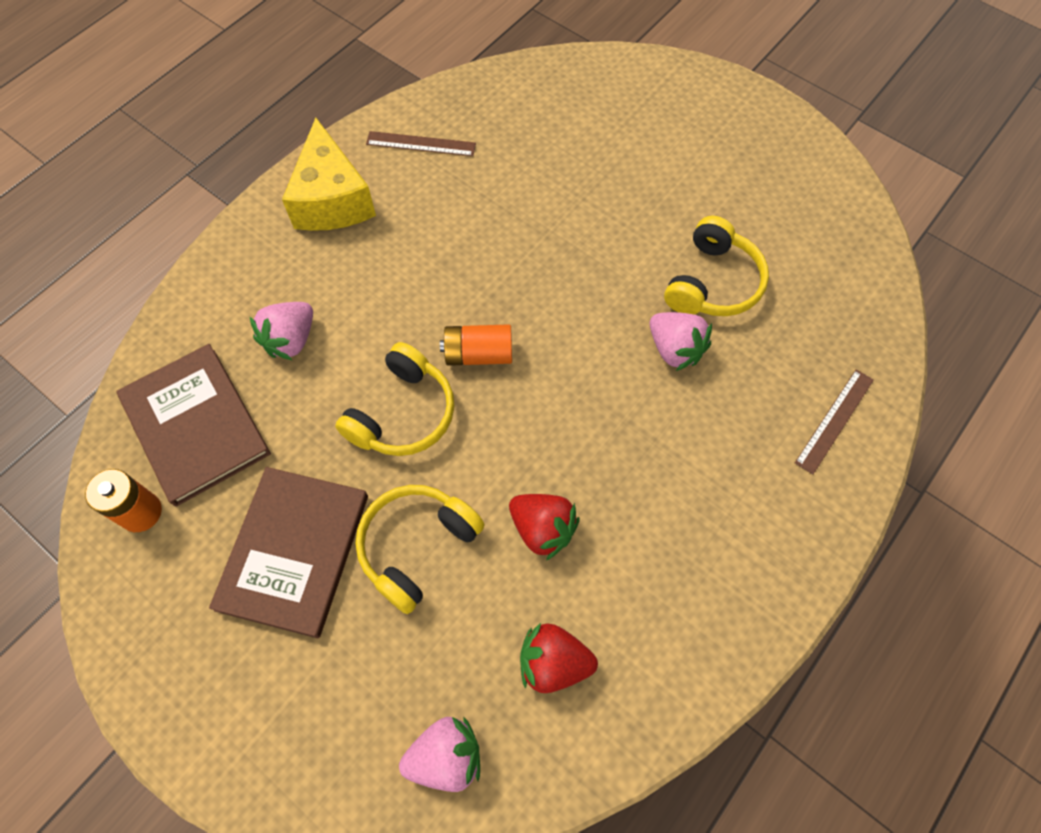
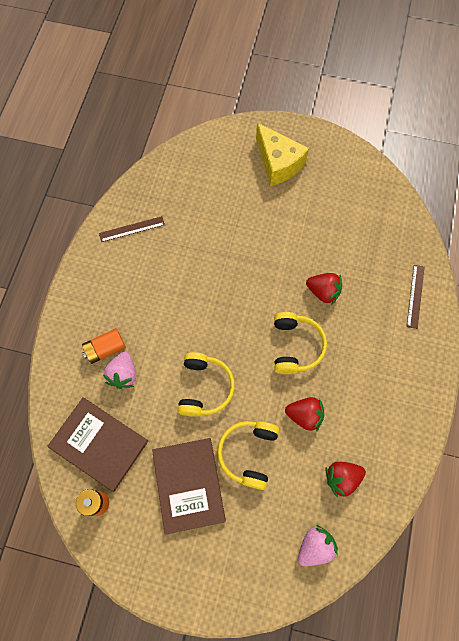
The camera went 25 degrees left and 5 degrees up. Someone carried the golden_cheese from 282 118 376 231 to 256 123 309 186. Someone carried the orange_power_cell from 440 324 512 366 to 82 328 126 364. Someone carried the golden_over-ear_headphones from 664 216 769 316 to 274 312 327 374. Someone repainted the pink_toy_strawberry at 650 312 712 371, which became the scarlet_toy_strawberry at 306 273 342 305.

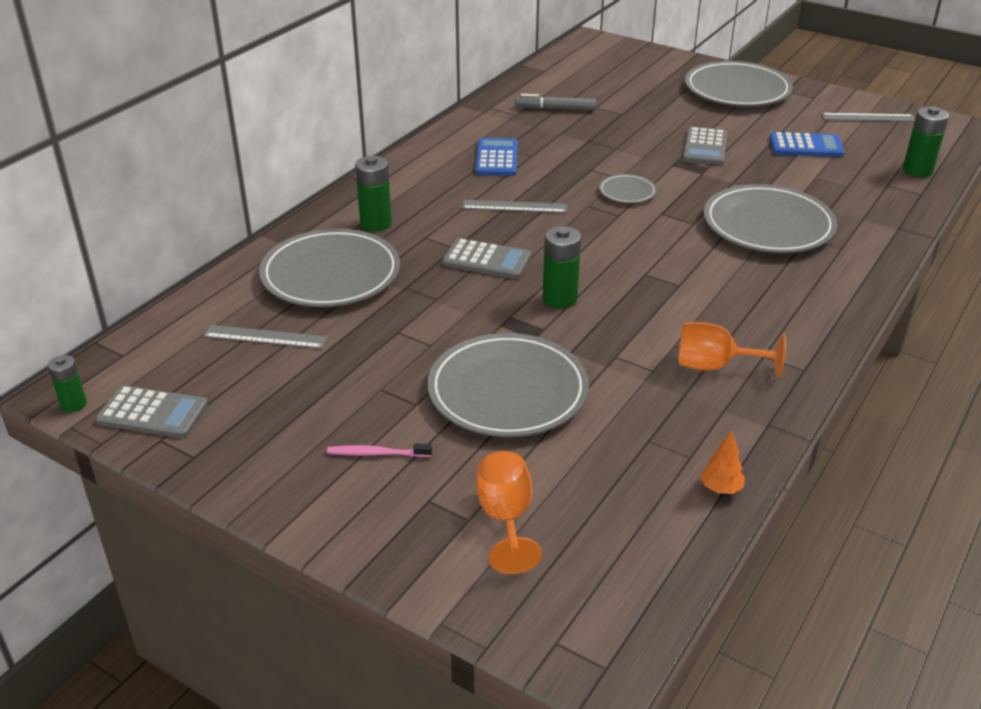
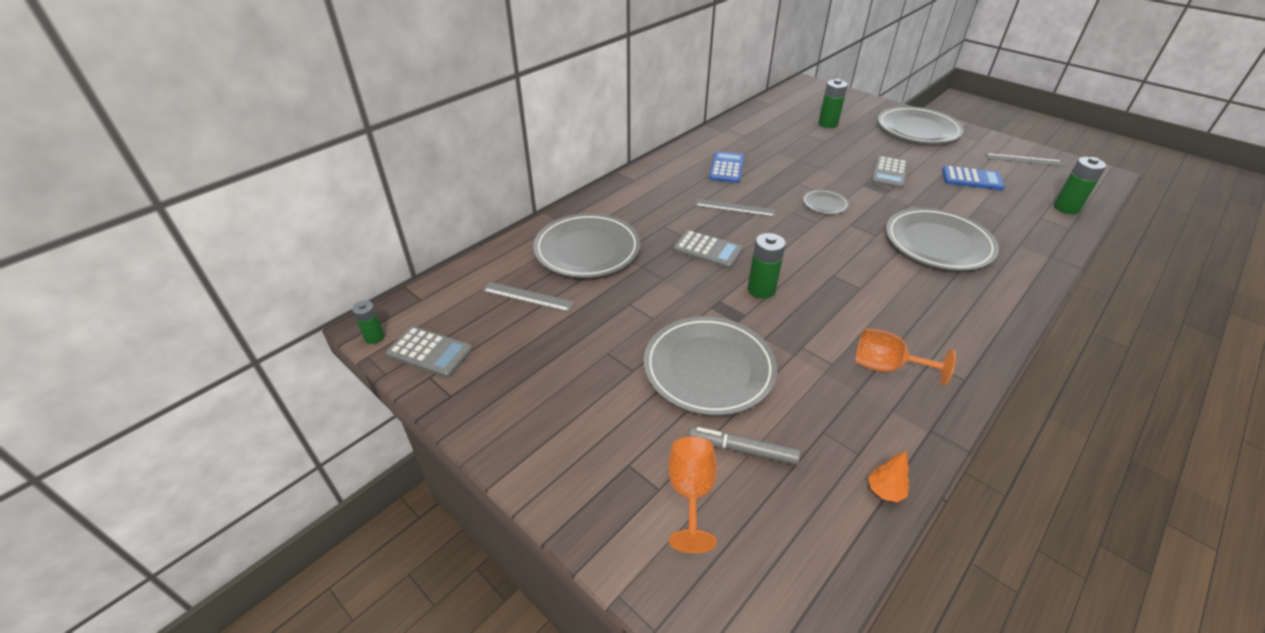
The camera went 10 degrees right and 5 degrees up. Someone took away the pink_tooth_brush at 327 443 432 457. Someone carried the green_power_cell from 355 156 392 231 to 818 79 848 128. Someone carried the ash-grey_marker_pen from 515 94 596 110 to 688 427 801 465.

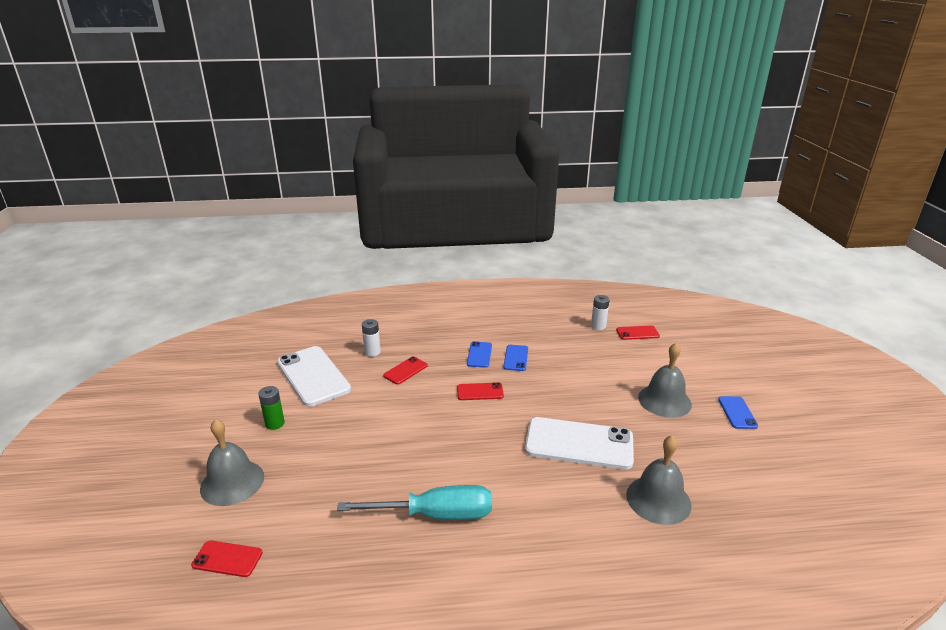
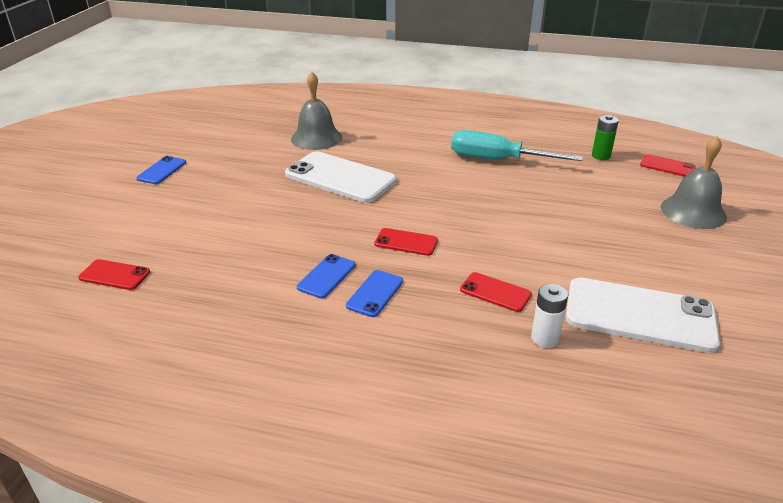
The camera went 160 degrees left and 5 degrees up. Someone took away the white_power_cell at 591 295 610 330. Someone took away the ash-grey_bell at 638 343 692 418. Someone carried the green_power_cell from 258 386 285 430 to 592 115 619 160. Someone rotated the white_phone at 277 346 351 407 by 60 degrees counterclockwise. Someone rotated the scarlet_phone at 383 356 428 385 by 60 degrees clockwise.

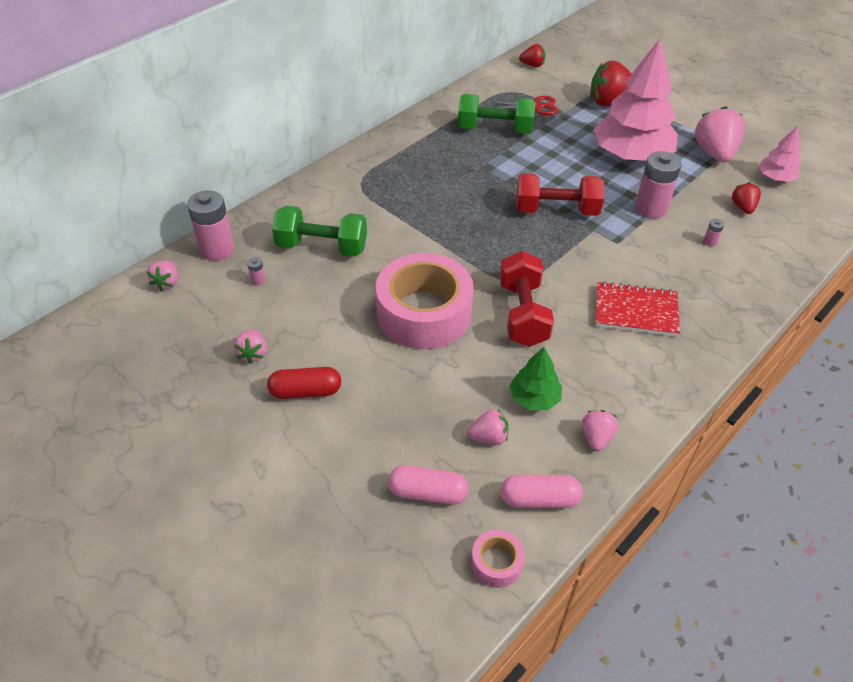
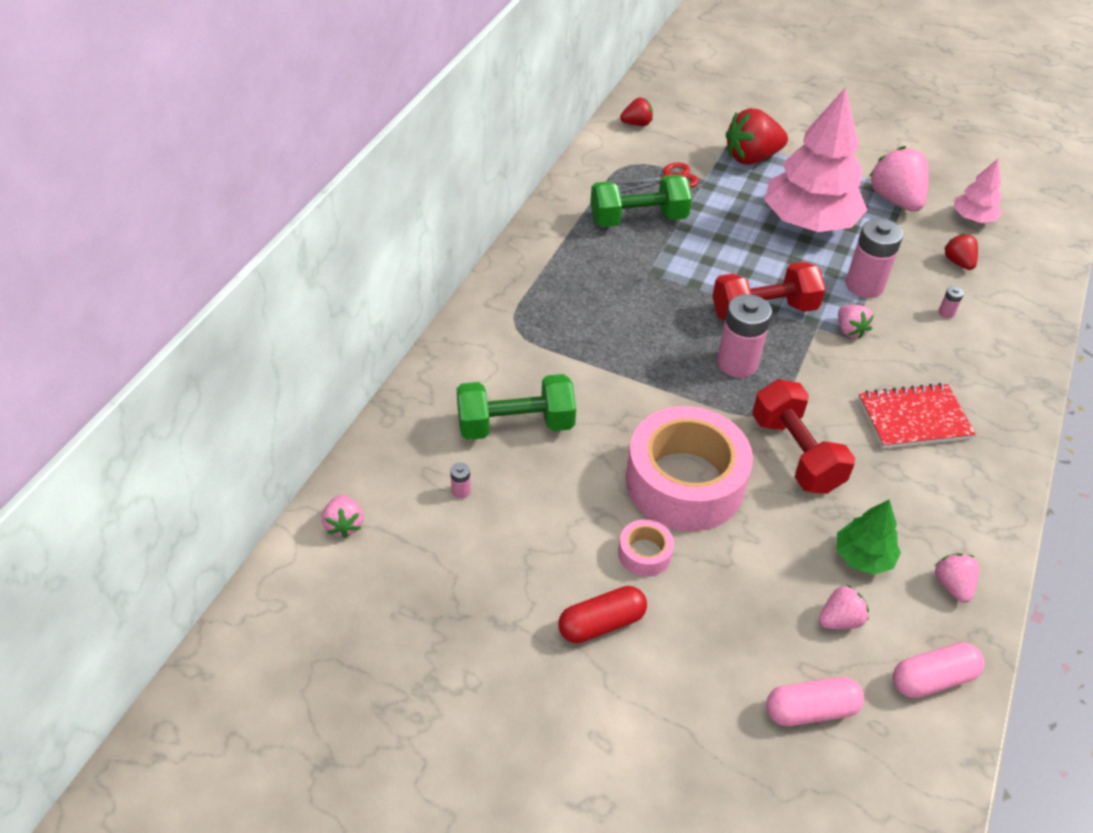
The camera went 20 degrees left and 0 degrees up. Someone carried the pink_power_cell from 187 190 234 261 to 717 294 772 378. Someone carried the pink_toy_strawberry from 233 330 267 363 to 838 305 874 339. Someone carried the pink_roll_of_tape from 471 530 525 588 to 618 519 674 577.

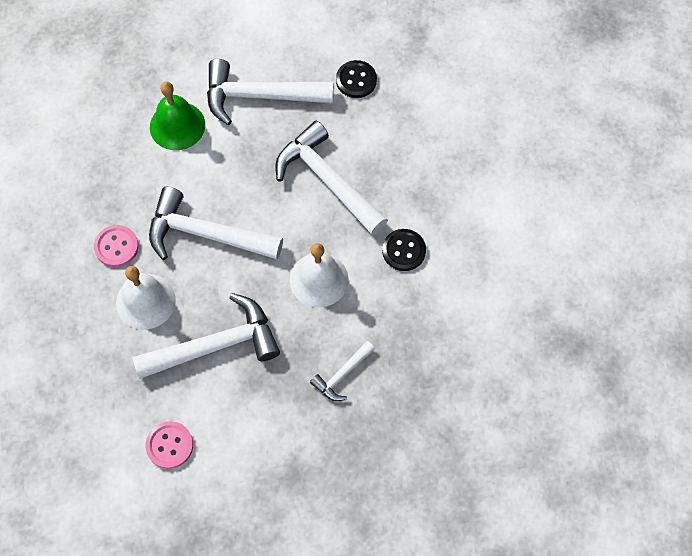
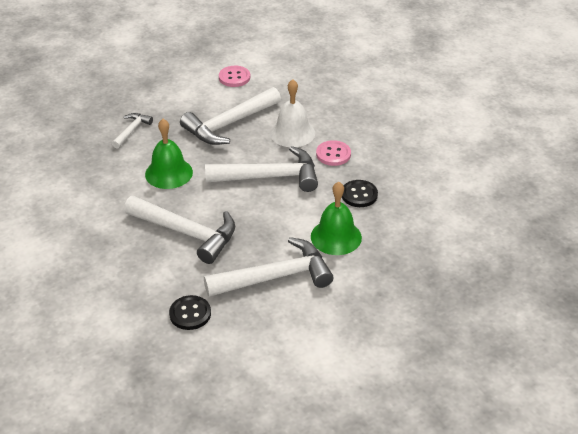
The camera went 160 degrees right and 25 degrees down. Someone carried the ebony_button from 382 229 426 271 to 342 180 378 207. Someone repainted the white_bell at 290 243 349 307, which became the green_bell at 145 119 193 189.

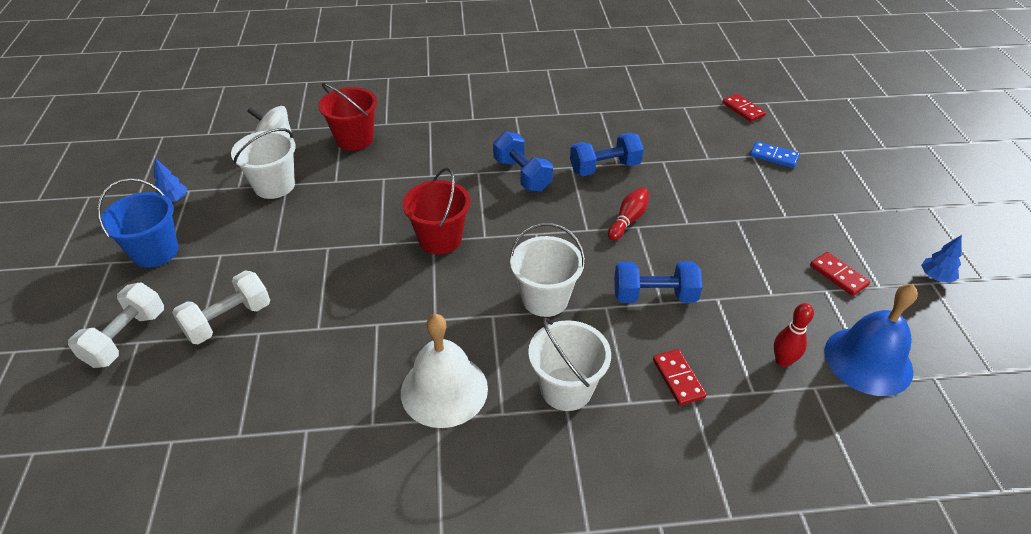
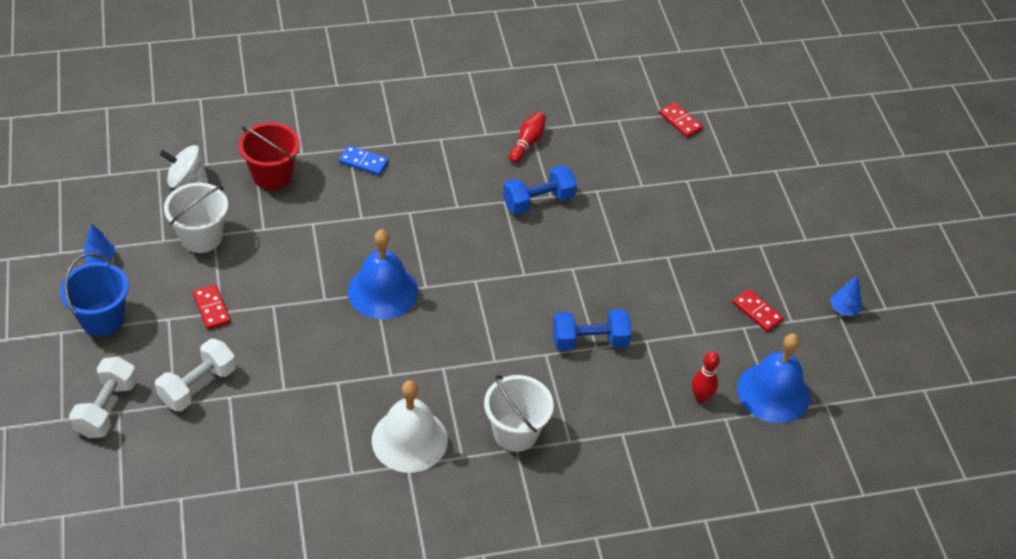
The camera went 10 degrees left and 5 degrees up. Someone took away the royal_blue_hand_weight at 493 131 553 192. Someone took away the white_sand_bucket at 510 223 585 317. Someone carried the scarlet_tenpin from 608 187 649 241 to 509 112 546 163. Someone carried the scarlet_domino_tile from 653 349 707 406 to 193 284 231 330. Someone carried the royal_blue_domino_tile from 750 141 800 168 to 339 145 389 176. Someone swapped the scarlet_sand_bucket at 403 168 470 254 for the royal_blue_bell at 348 229 418 319.

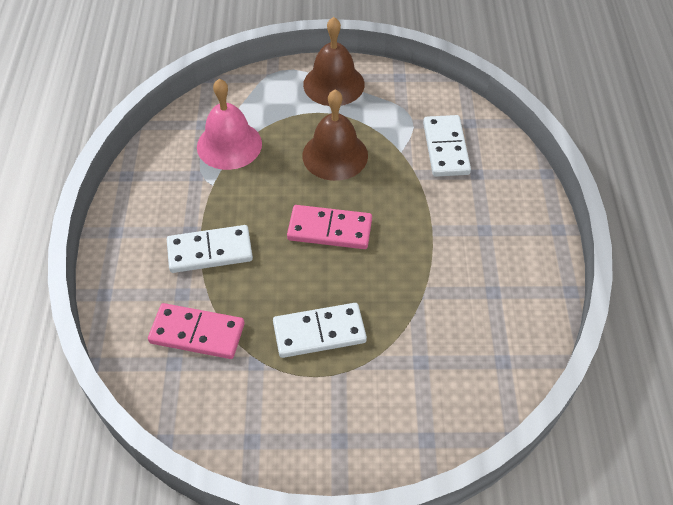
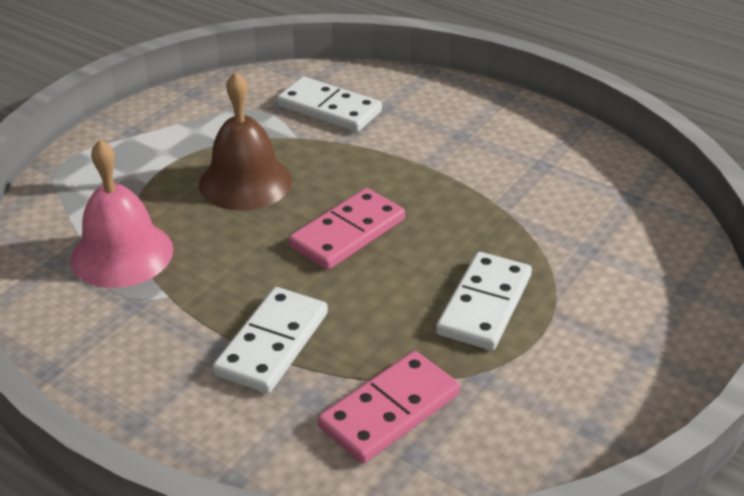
The camera went 55 degrees left and 15 degrees down. Someone took away the russet_bell at 303 17 365 106.

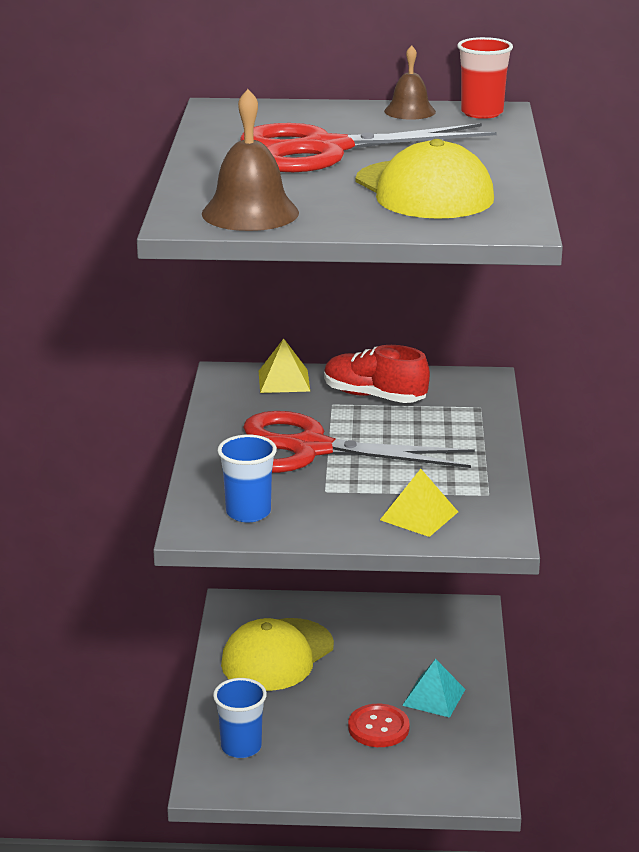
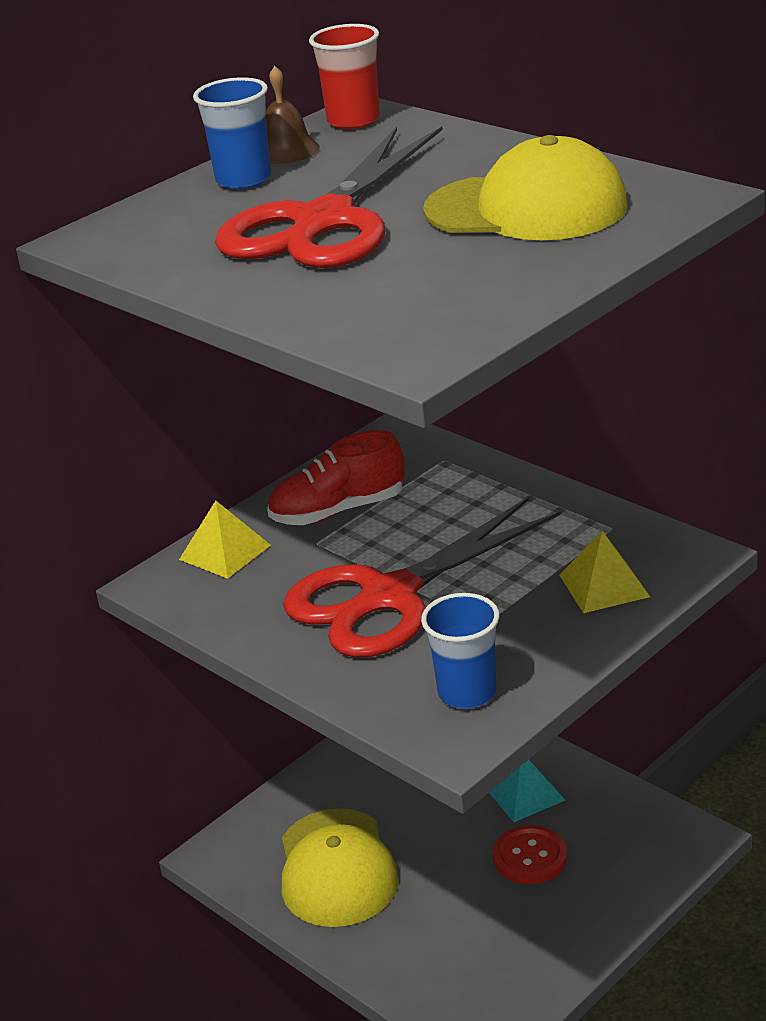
The camera went 45 degrees left and 5 degrees up. Someone took away the russet_bell at 202 89 299 231. Someone carried the royal_blue_tumbler from 213 678 267 758 to 193 77 271 189.

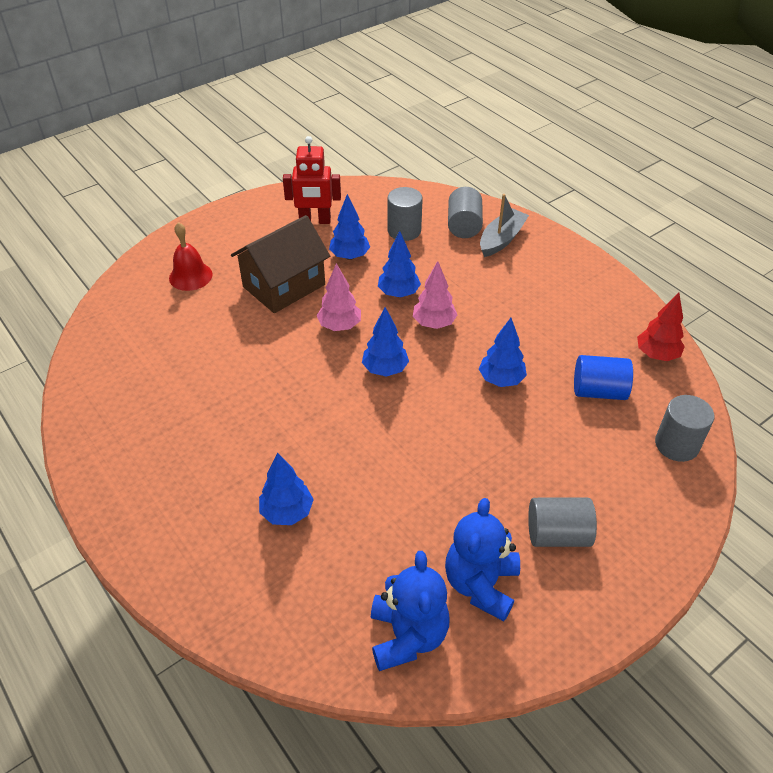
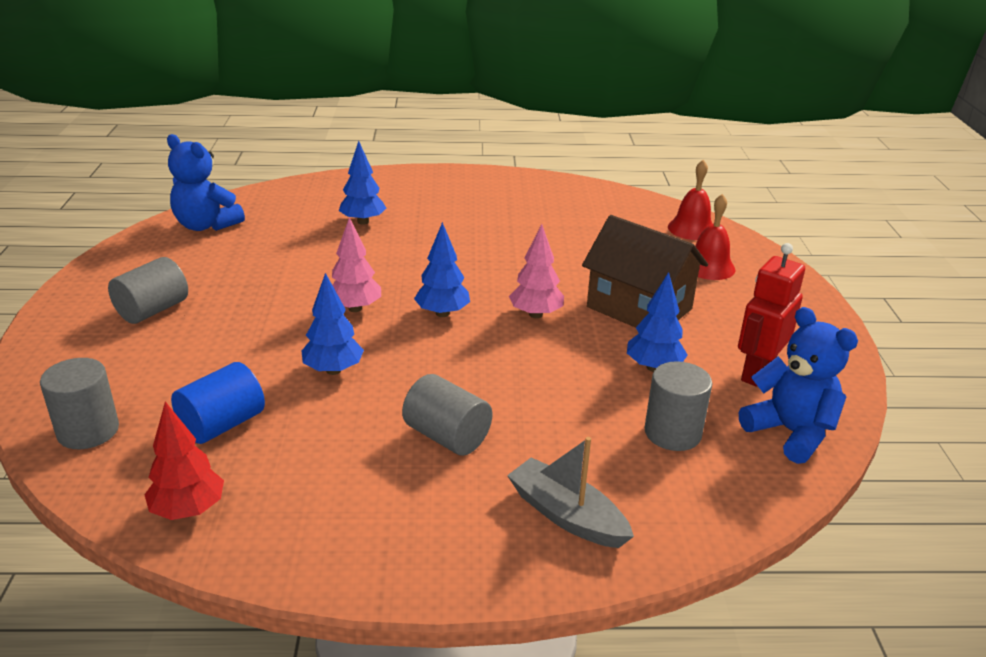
The camera went 125 degrees right and 15 degrees down. Someone took away the royal_blue_tree at 378 231 421 297. Someone put down the scarlet_bell at 668 160 712 240. Someone carried the pink_tree from 413 261 457 329 to 332 217 381 312. Someone carried the royal_blue_teddy_bear from 445 498 520 621 to 739 307 858 464. Someone carried the ash-grey_cylinder from 448 187 483 238 to 402 374 492 456. Someone rotated the russet_cottage at 231 215 330 313 by 45 degrees counterclockwise. Someone rotated the ash-grey_boat at 480 194 529 257 by 150 degrees clockwise.

